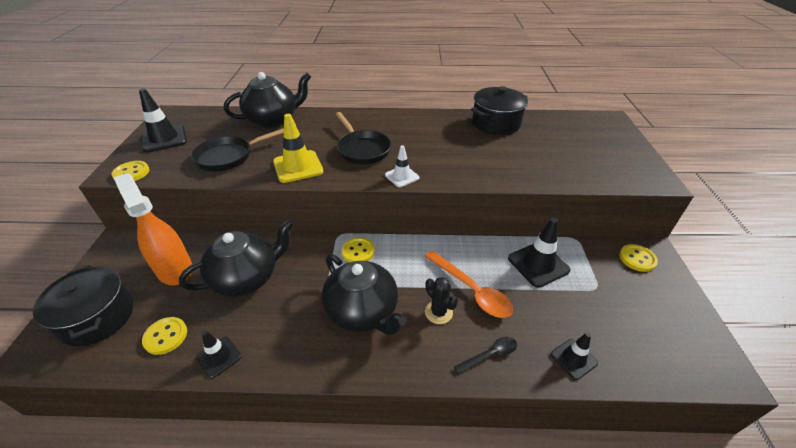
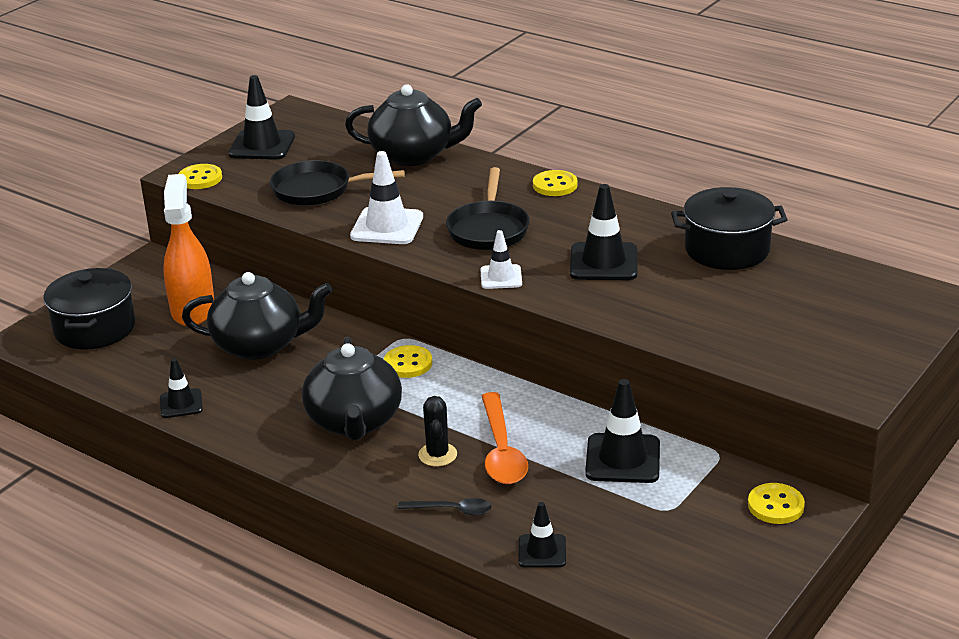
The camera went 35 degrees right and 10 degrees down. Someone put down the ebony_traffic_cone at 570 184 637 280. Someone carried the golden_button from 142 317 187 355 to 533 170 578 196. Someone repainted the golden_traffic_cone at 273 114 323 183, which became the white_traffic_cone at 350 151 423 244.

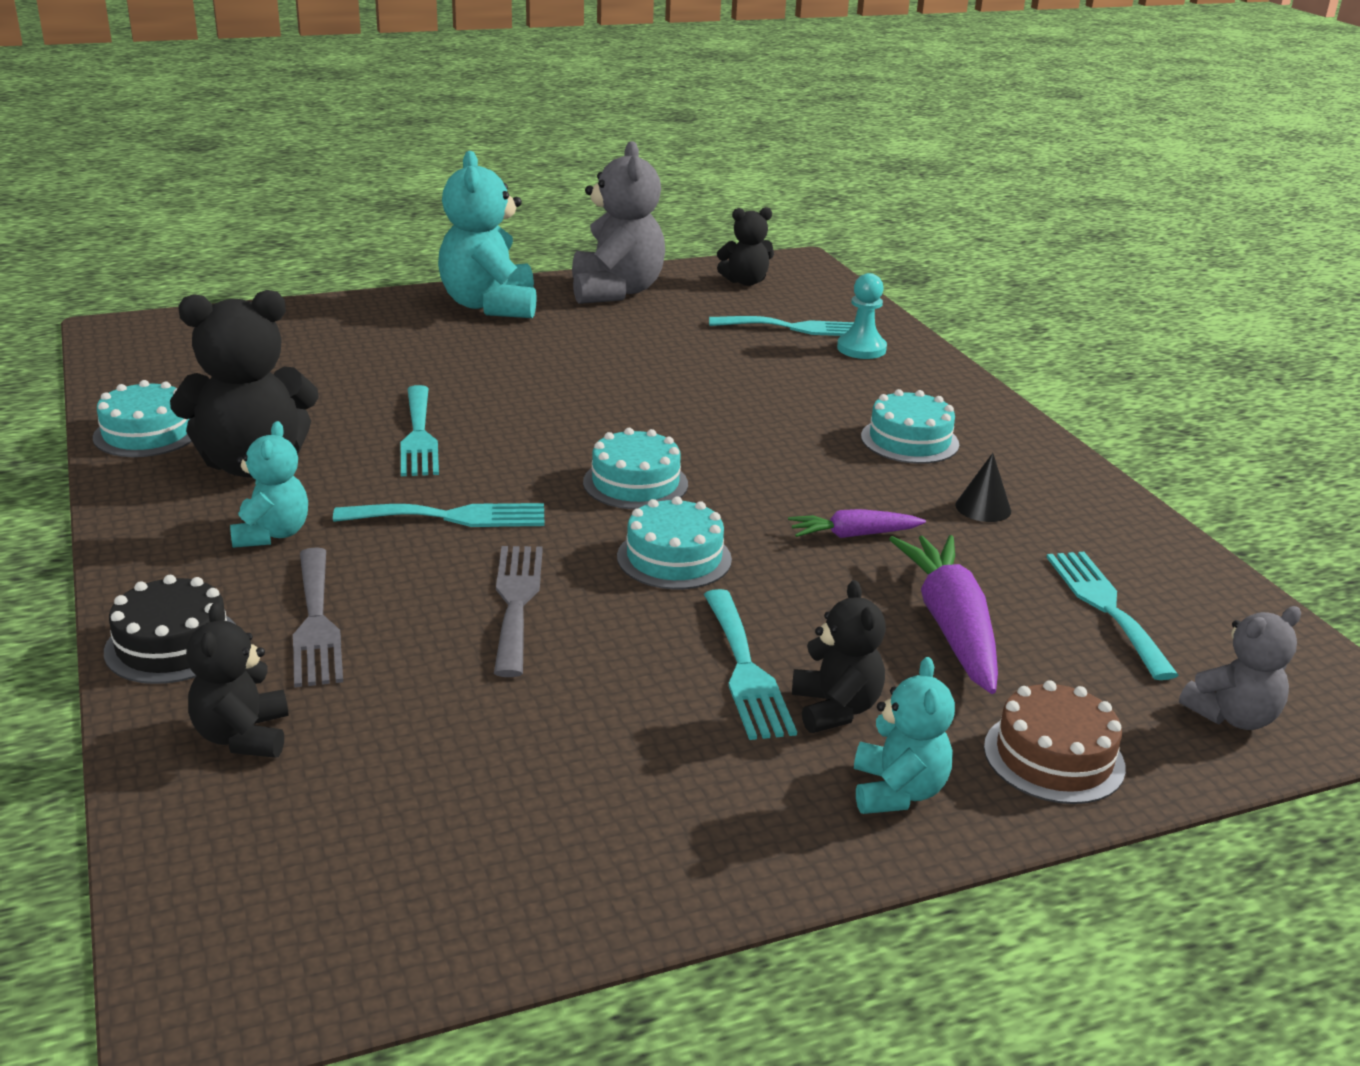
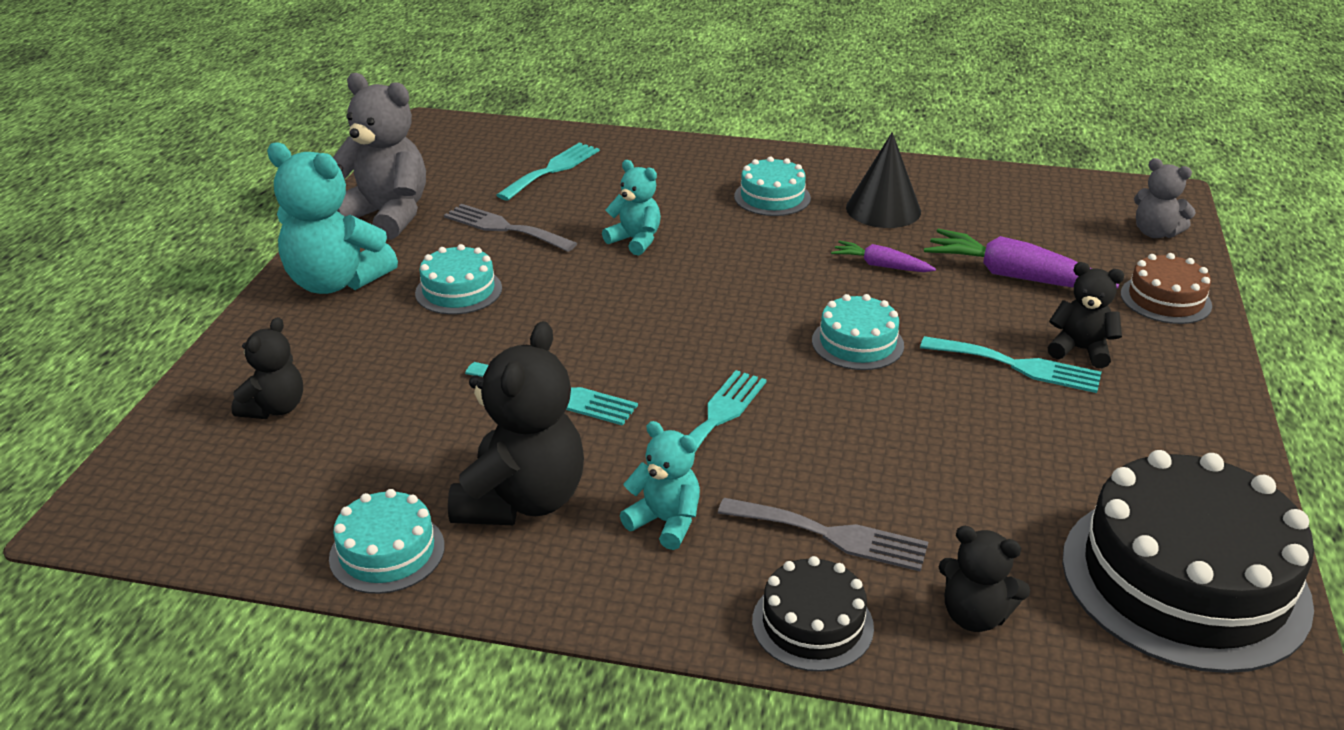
The camera went 55 degrees left and 5 degrees up. Someone took away the aqua_pawn at 837 273 887 359. Someone took away the aqua_fork at 1046 552 1179 680. Someone put down the ebony_cake at 1062 450 1314 673. Someone carried the ash-grey_fork from 494 546 543 677 to 444 204 577 252. Someone carried the aqua_cake from 583 428 688 509 to 415 244 502 315. Someone carried the ebony_teddy_bear from 717 207 774 286 to 231 317 303 419. Someone carried the aqua_teddy_bear from 854 657 955 814 to 602 160 661 256. Someone rotated the violet_carrot at 788 509 926 538 by 90 degrees clockwise. Someone rotated the ash-grey_teddy_bear at 1179 606 1301 730 by 120 degrees clockwise. Someone scaled the ebony_solid_cone at 955 453 1011 522 by 1.84.

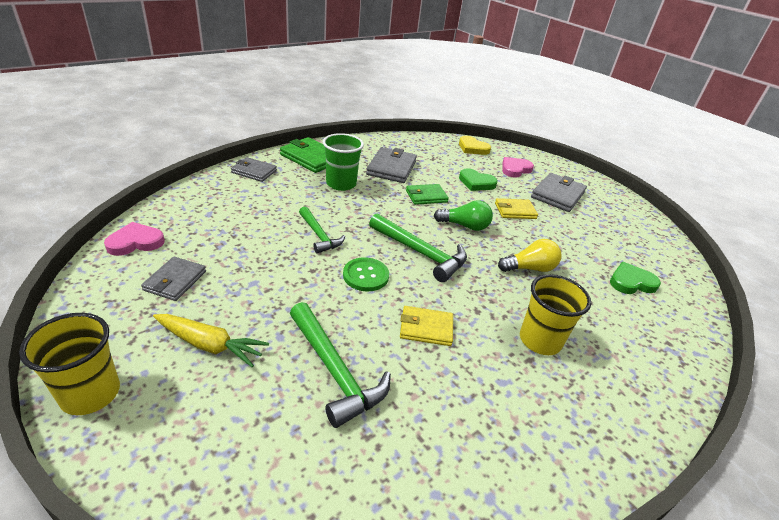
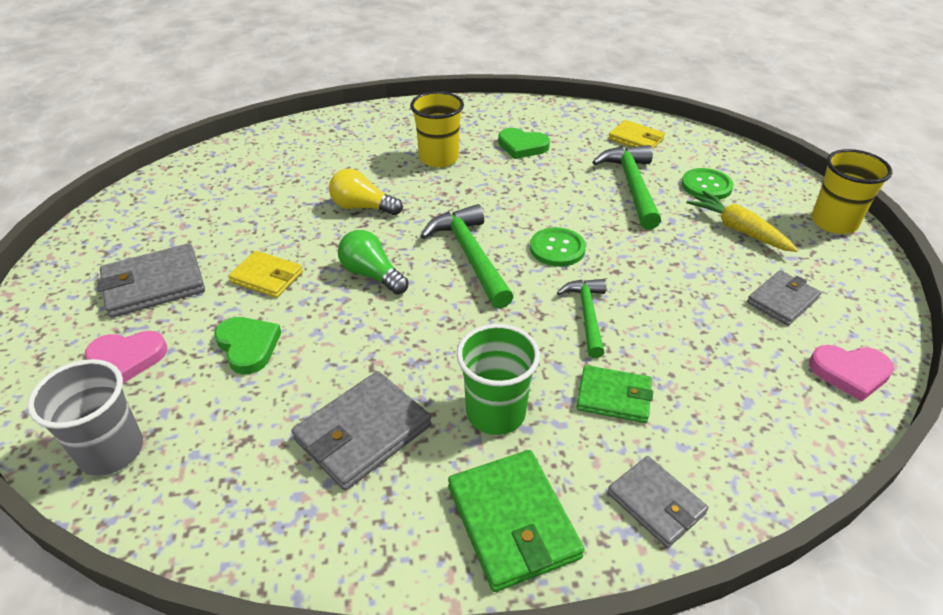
The camera went 145 degrees left and 5 degrees up. Someone put down the green_button at 681 168 734 200. Someone carried the golden_billfold from 400 306 453 346 to 608 120 665 149. Someone carried the green_billfold from 406 184 449 205 to 576 365 653 423. Someone carried the green_love_heart from 610 262 661 294 to 498 128 550 159. Someone swapped the golden_love_heart at 459 136 491 155 for the ash-grey_tumbler at 27 359 143 476.

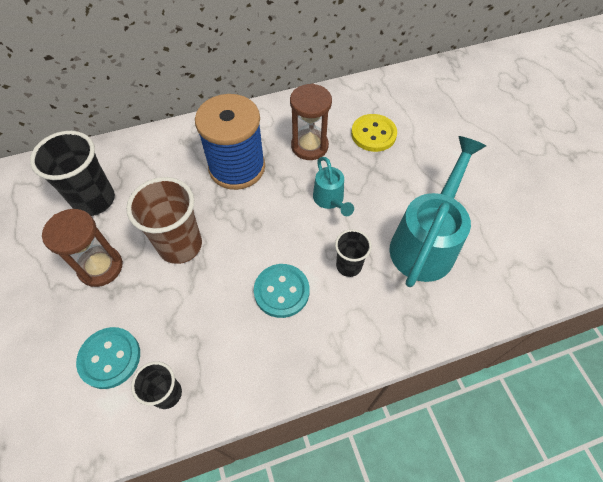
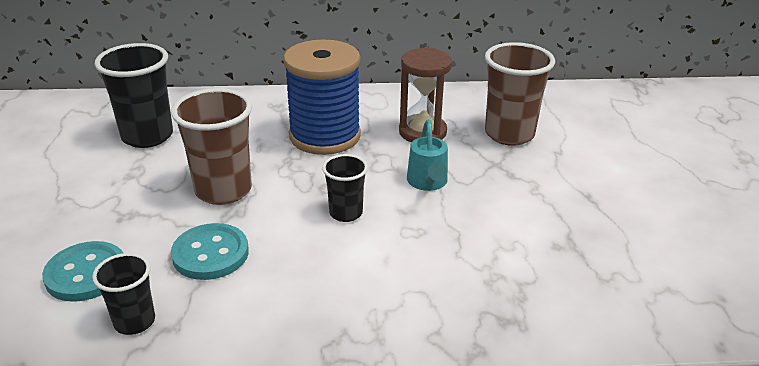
The camera went 15 degrees right and 25 degrees down. Someone took away the russet_sandglass at 42 209 123 287. Someone took away the aqua_watering_can at 389 136 486 287. Someone carried the aqua_button from 254 264 310 318 to 171 223 249 280. Someone carried the ebony_tumbler from 335 229 372 277 to 322 154 368 222. Someone swapped the golden_button at 351 114 397 152 for the russet_tumbler at 485 42 555 146.

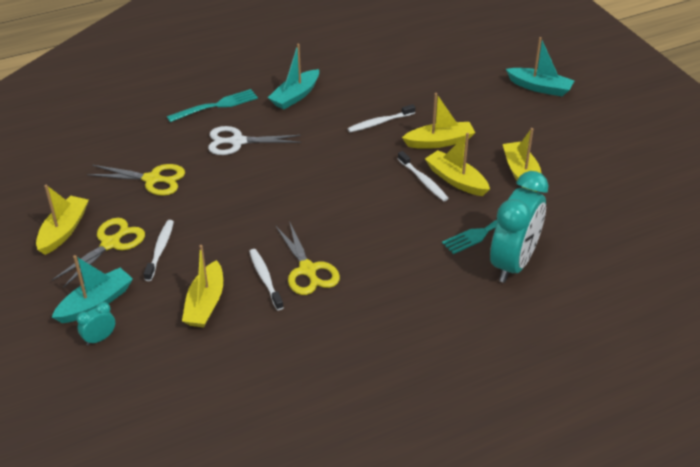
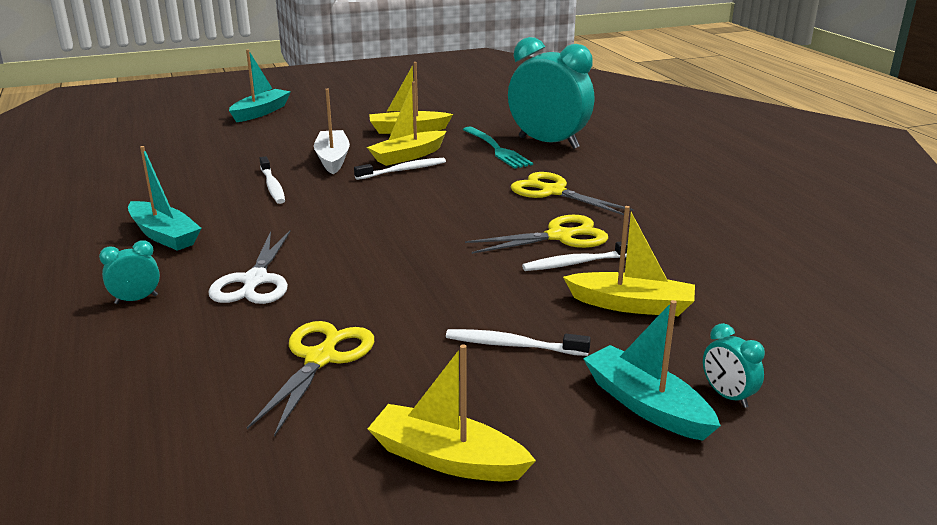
The camera went 85 degrees left and 15 degrees down. Someone carried the golden_shears from 52 218 145 288 to 511 172 634 215. Someone swapped the aqua_fork at 167 89 258 122 for the aqua_clock at 99 240 160 304. Someone repainted the golden_boat at 402 93 475 149, which became the white_boat at 314 89 350 174.

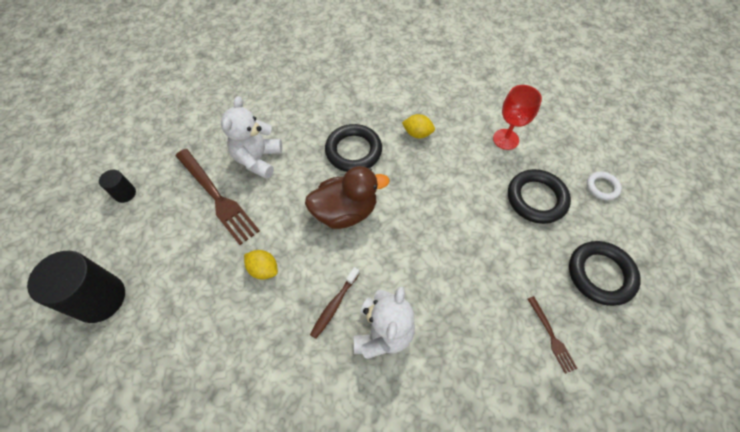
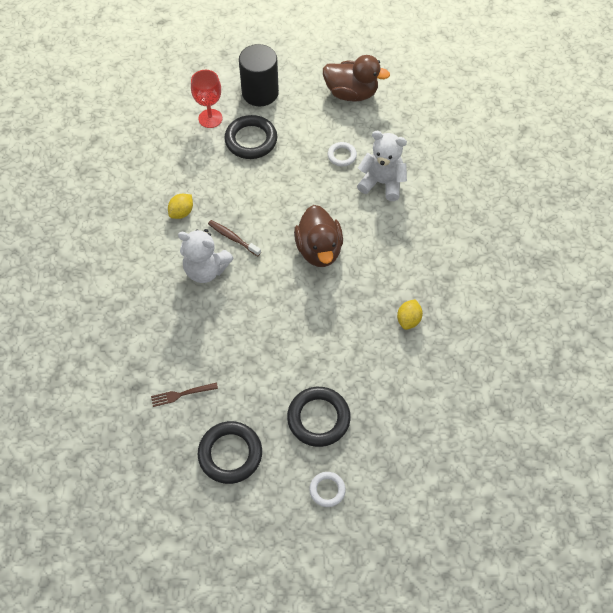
The camera went 95 degrees right and 0 degrees up. Someone carried the golden_lemon from 244 250 278 280 to 168 194 193 219. Someone carried the ebony_hoop from 325 124 382 172 to 224 115 277 159. Someone carried the scarlet_wine_glass from 493 85 542 150 to 191 70 223 128. Someone swapped the ebony_cylinder at 99 170 136 203 for the russet_duck at 323 55 390 102. Someone swapped the russet_fork at 176 149 260 245 for the white_hoop at 328 142 357 167.

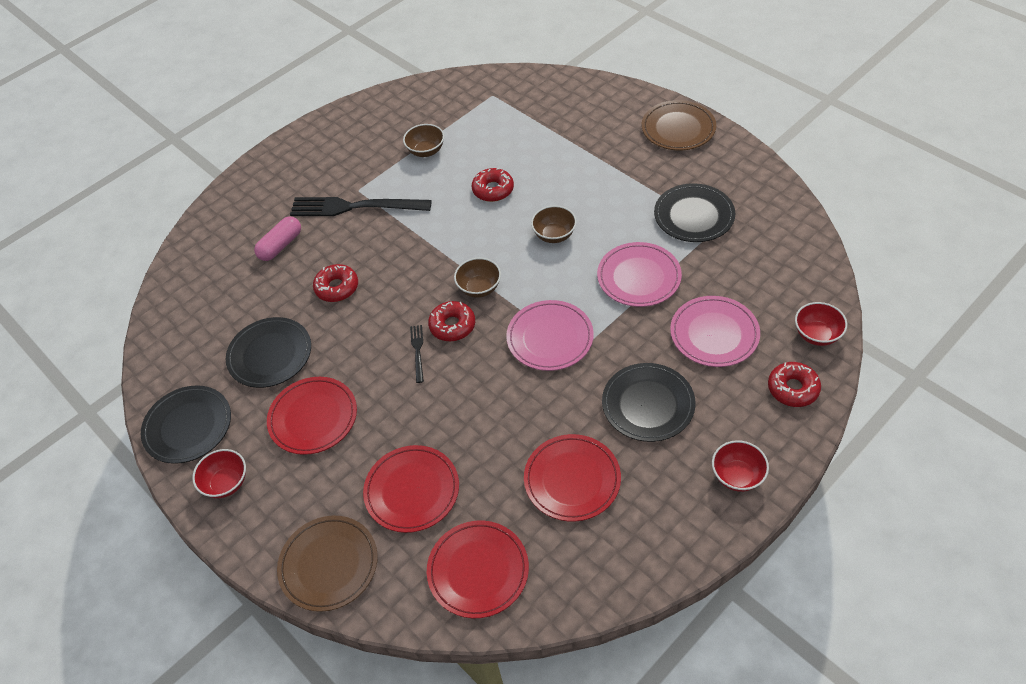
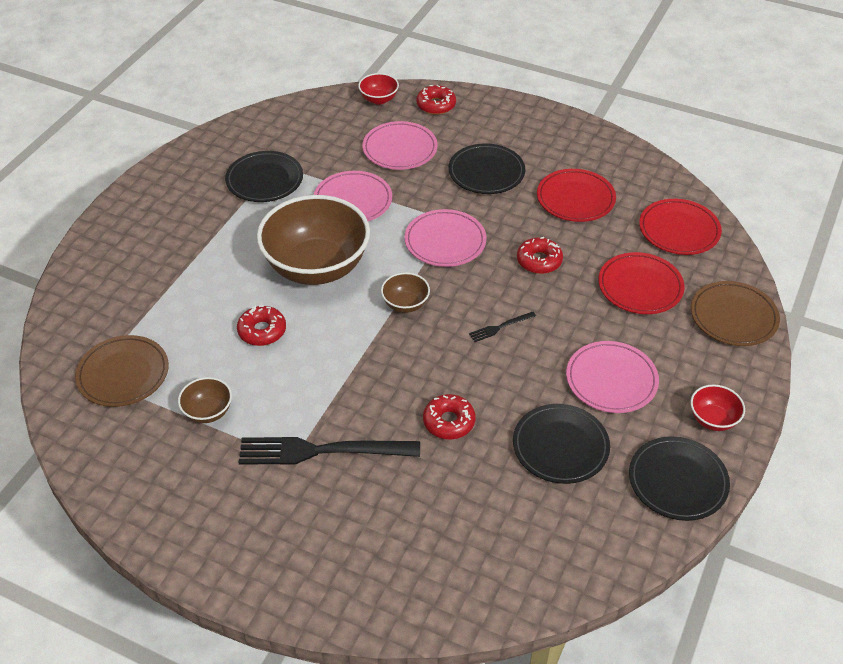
The camera went 115 degrees left and 5 degrees down. Someone took away the pink_capsule at 254 216 301 261. Someone took away the scarlet_bowl at 712 440 769 492. Someone carried the scarlet_donut from 428 301 475 341 to 517 237 563 274. Someone carried the russet_dinner_plate from 642 100 716 150 to 75 335 169 407. Someone repainted the scarlet_dinner_plate at 267 377 357 455, which became the pink_dinner_plate at 566 341 659 413. Someone rotated the ebony_fork at 290 197 432 216 by 105 degrees clockwise. Someone scaled the russet_bowl at 531 206 577 243 by 2.33.

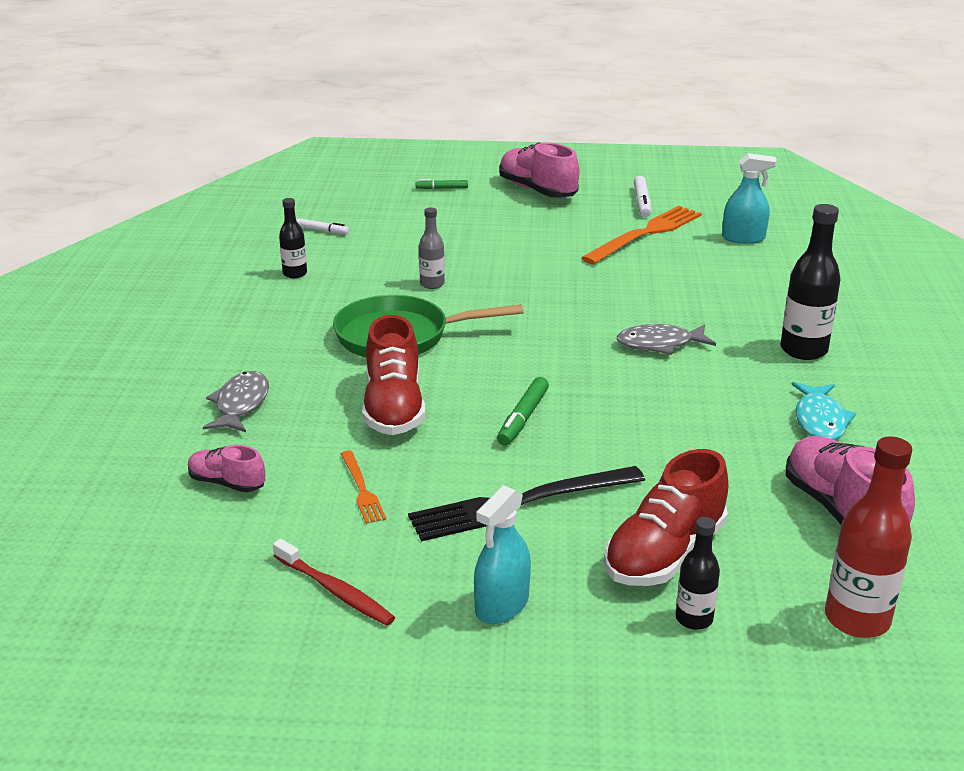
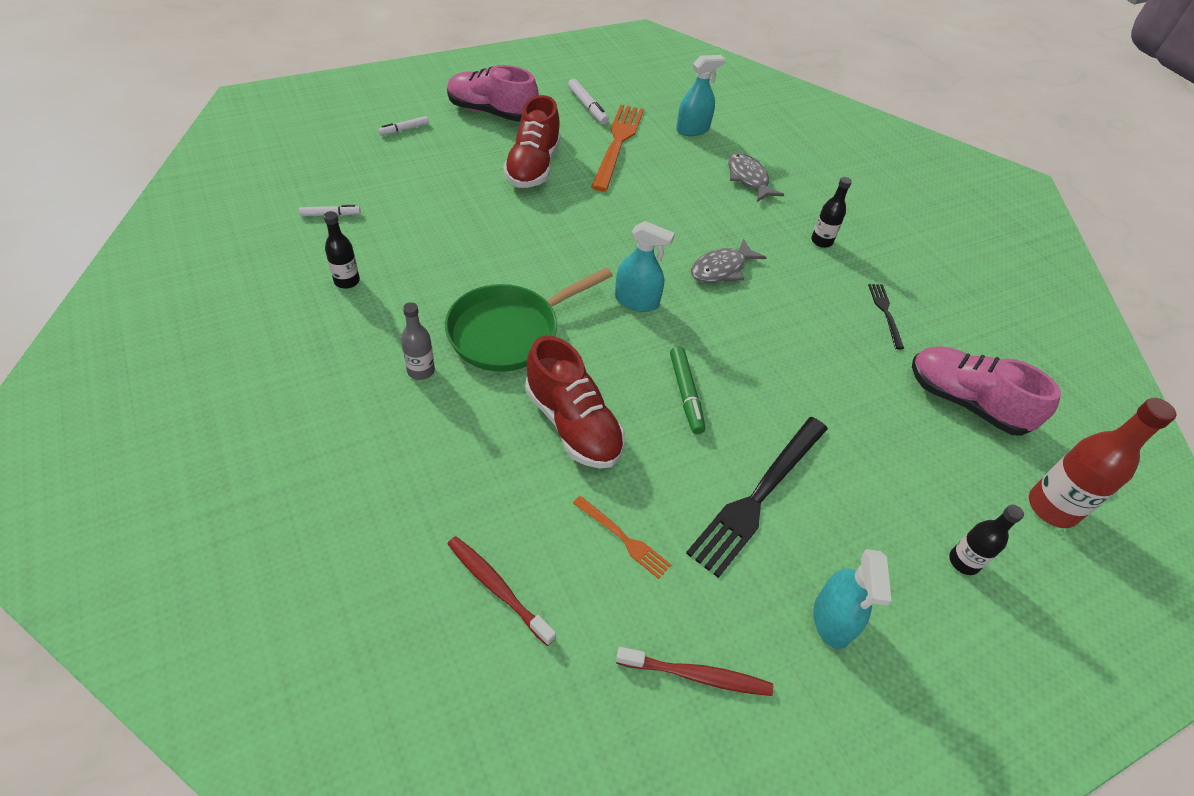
The camera went 35 degrees left and 20 degrees up. Someone put down the aqua_spray_bottle at 615 221 675 312. Someone carried the ash-grey_toy_fish from 203 371 269 432 to 728 153 784 202. Someone carried the ash-grey_flask from 419 207 445 289 to 401 302 435 380. Someone carried the scarlet_shoe from 604 449 728 586 to 503 95 561 188. Someone swapped the pink_shoe at 188 445 265 492 for the scarlet_tooth_brush at 447 536 556 646. Someone swapped the aqua_toy_fish at 791 382 856 440 for the ebony_fork at 868 284 904 349. Someone repainted the green_marker_pen at 415 179 468 189, which became the white_marker_pen at 378 116 429 135. Someone scaled the ebony_flask at 780 204 841 360 by 0.58.

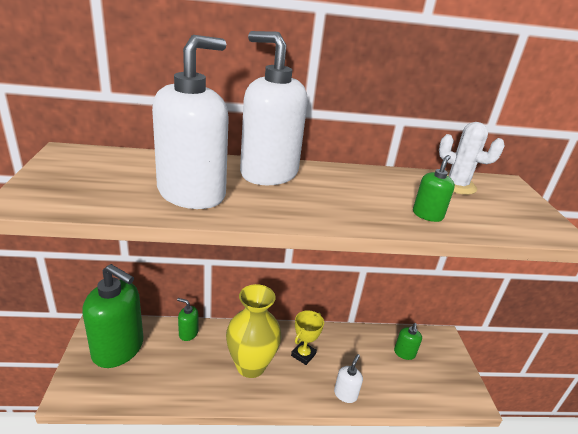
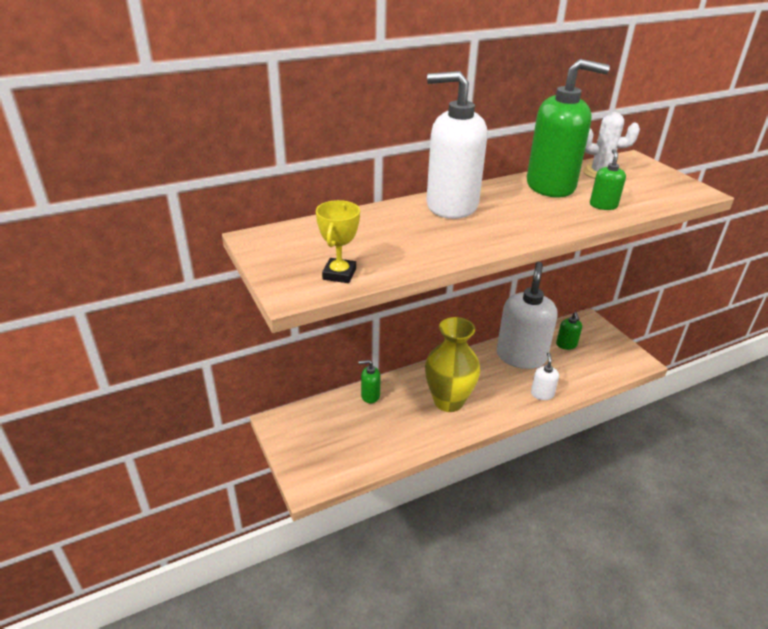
The camera went 20 degrees left and 5 degrees up. Someone carried the green_soap_pump from 82 264 143 368 to 527 59 610 197. Someone carried the white_soap_pump from 152 35 229 209 to 497 262 558 369. Someone carried the golden_trophy from 291 310 324 365 to 316 200 360 283.

